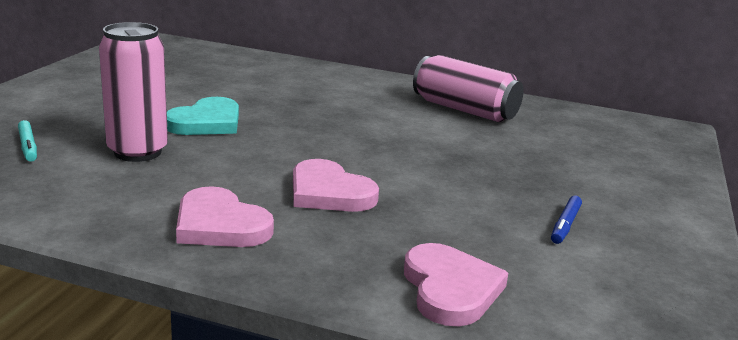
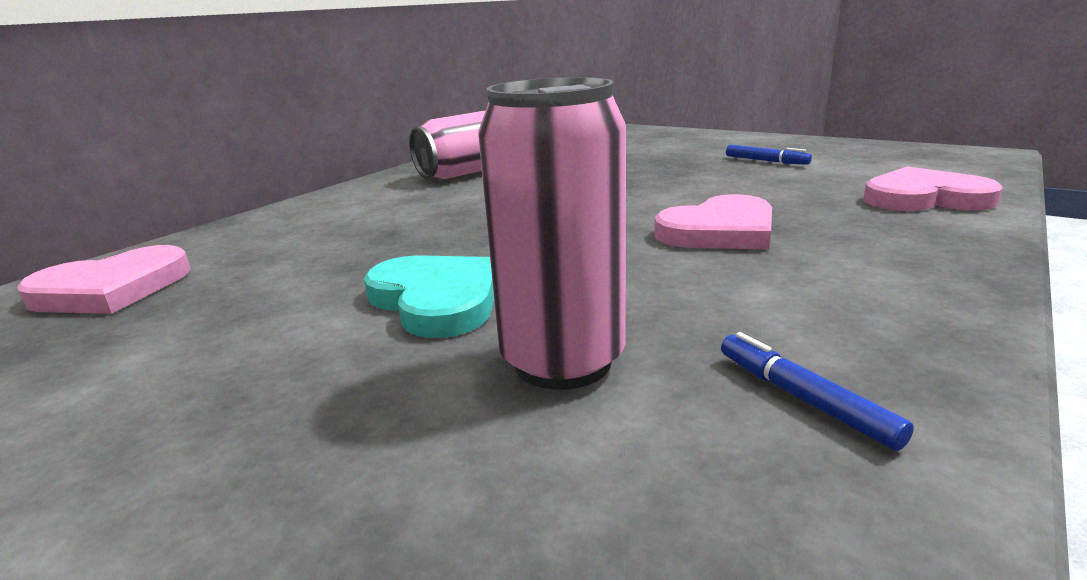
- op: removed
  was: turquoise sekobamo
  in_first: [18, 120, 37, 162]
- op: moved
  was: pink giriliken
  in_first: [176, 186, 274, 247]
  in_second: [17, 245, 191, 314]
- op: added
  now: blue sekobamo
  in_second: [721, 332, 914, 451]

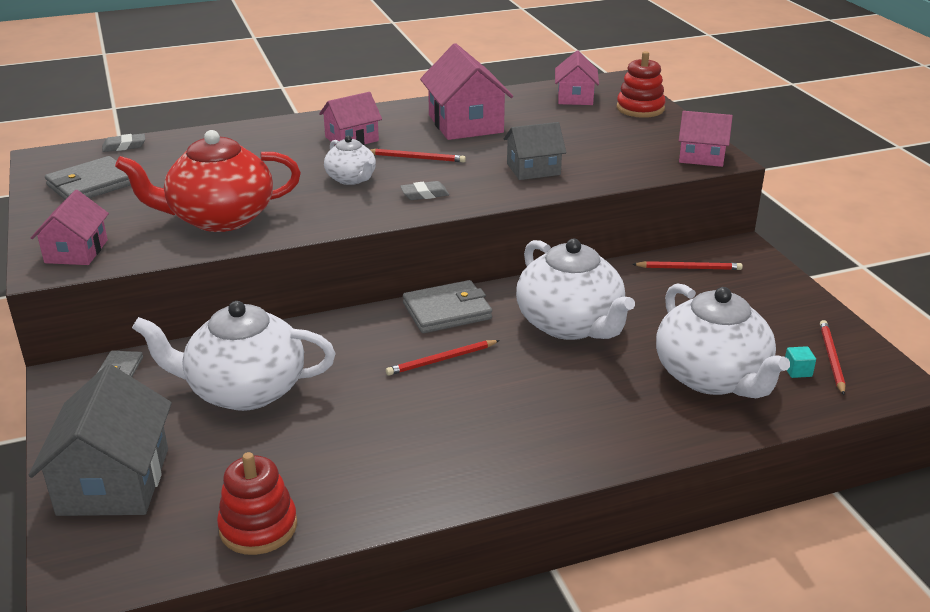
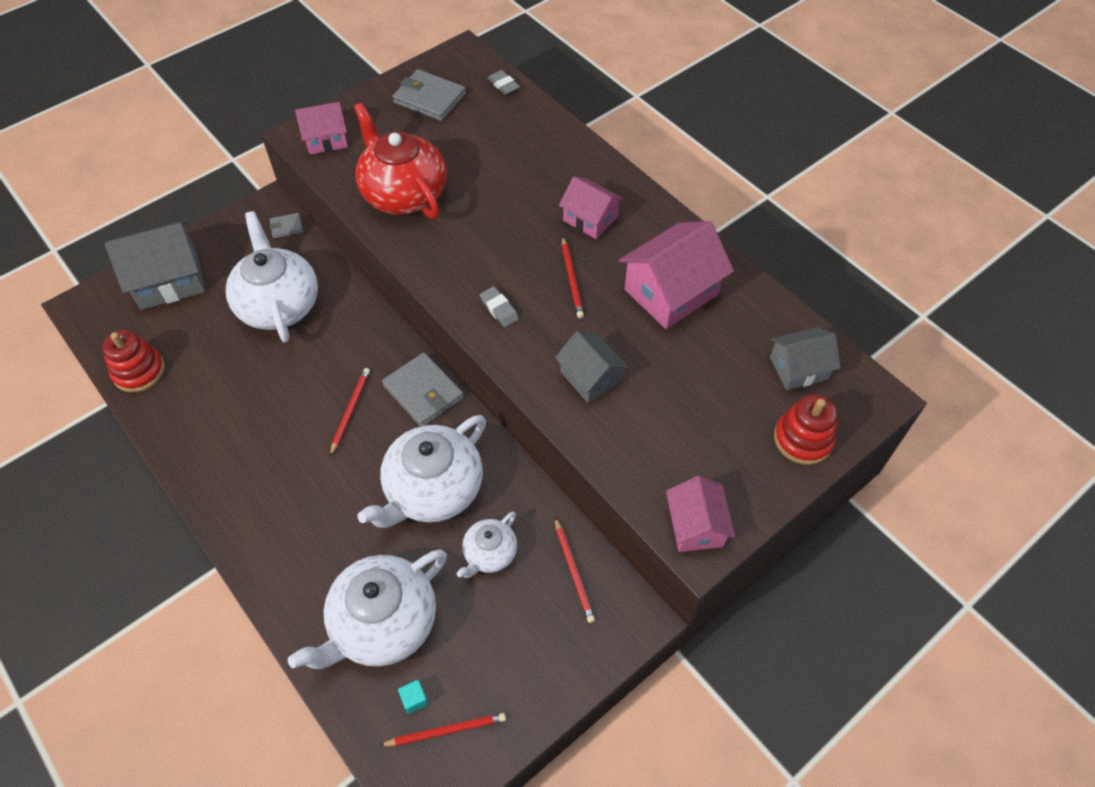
- op: moved
  was: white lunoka
  in_first: [324, 136, 376, 185]
  in_second: [457, 511, 517, 578]
- op: turned
  was: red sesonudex
  in_first: [386, 340, 500, 376]
  in_second: [330, 368, 370, 456]
  clockwise: 60
- op: recoloured
  was: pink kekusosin
  now: grey kekusosin
  in_first: [555, 51, 599, 105]
  in_second: [770, 327, 841, 390]

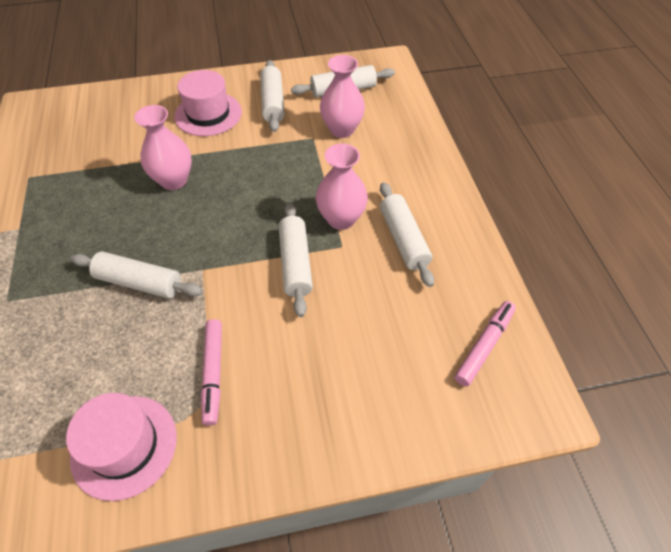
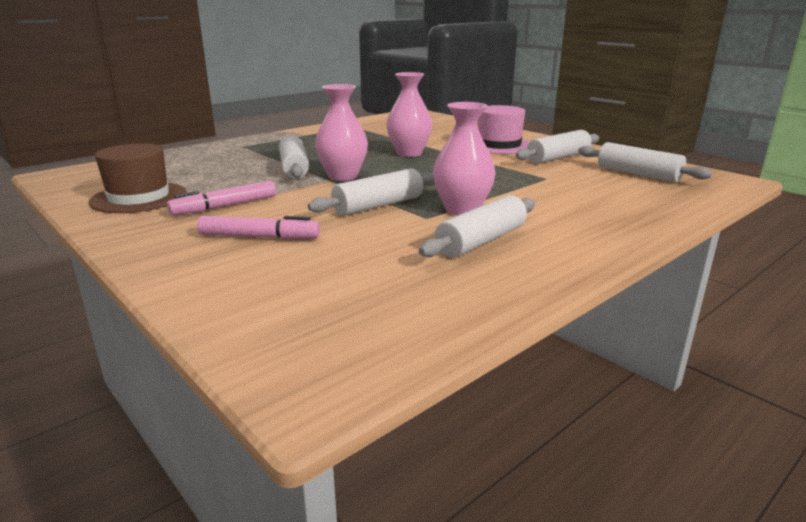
- op: recoloured
  was: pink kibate
  now: brown kibate
  in_first: [66, 393, 177, 501]
  in_second: [89, 143, 187, 213]
- op: moved
  was: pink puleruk
  in_first: [320, 55, 365, 138]
  in_second: [315, 84, 368, 181]
- op: moved
  was: pink sekobamo
  in_first: [455, 301, 516, 386]
  in_second: [197, 216, 320, 239]

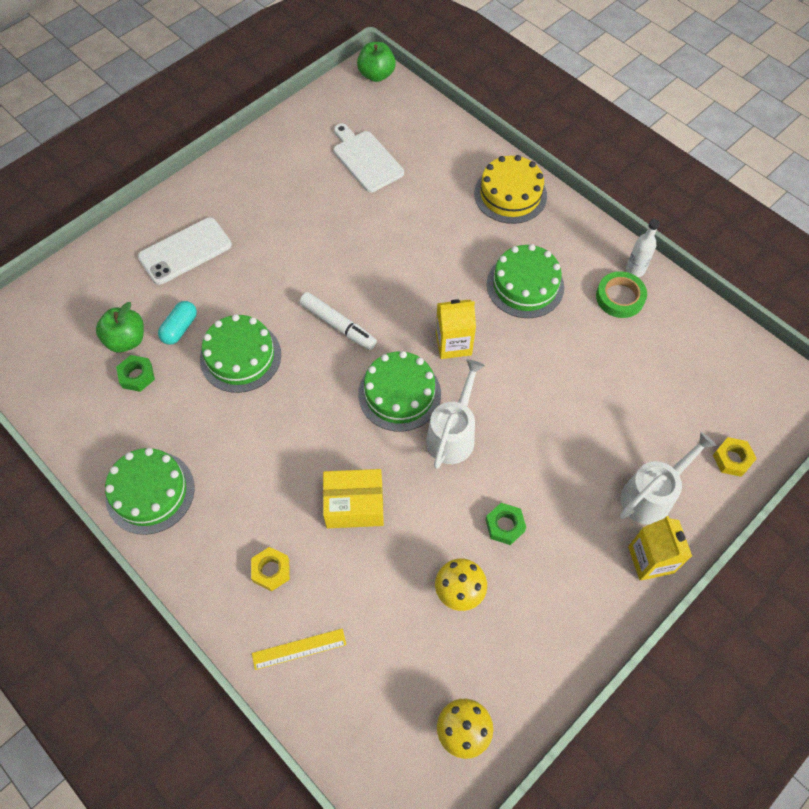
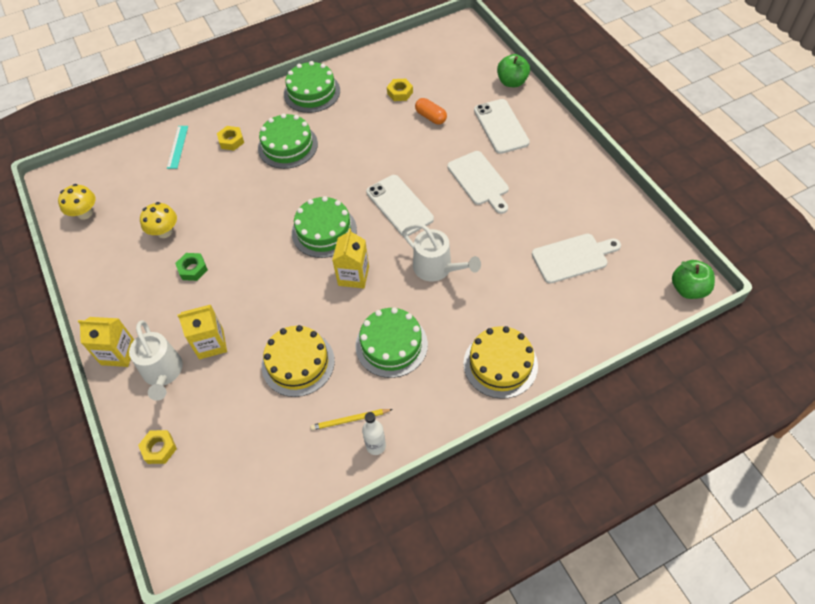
- op: moved
  was: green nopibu
  in_first: [96, 302, 144, 352]
  in_second: [497, 54, 530, 87]
- op: recoloured
  was: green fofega
  now: yellow fofega
  in_first: [116, 355, 155, 392]
  in_second: [387, 79, 413, 101]
- op: recoloured
  was: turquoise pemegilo
  now: orange pemegilo
  in_first: [158, 301, 197, 345]
  in_second: [415, 98, 447, 124]
- op: moved
  was: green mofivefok
  in_first: [200, 314, 281, 393]
  in_second: [258, 113, 318, 169]
- op: recoloured
  was: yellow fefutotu
  now: turquoise fefutotu
  in_first: [252, 628, 346, 670]
  in_second: [167, 126, 188, 169]
- op: replaced
  was: white sekobamo
  now: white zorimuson
  in_first: [299, 292, 377, 350]
  in_second: [366, 175, 434, 236]
- op: removed
  was: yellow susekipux
  in_first: [323, 469, 384, 528]
- op: moved
  was: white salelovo
  in_first: [426, 359, 485, 469]
  in_second: [402, 224, 481, 282]
- op: replaced
  was: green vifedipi
  now: yellow sesonudex
  in_first: [596, 271, 647, 318]
  in_second: [310, 409, 393, 430]
- op: added
  now: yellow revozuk
  in_second: [177, 305, 227, 359]
- op: added
  now: yellow mofivefok
  in_second: [262, 325, 335, 397]
- op: added
  now: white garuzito
  in_second: [447, 151, 509, 214]

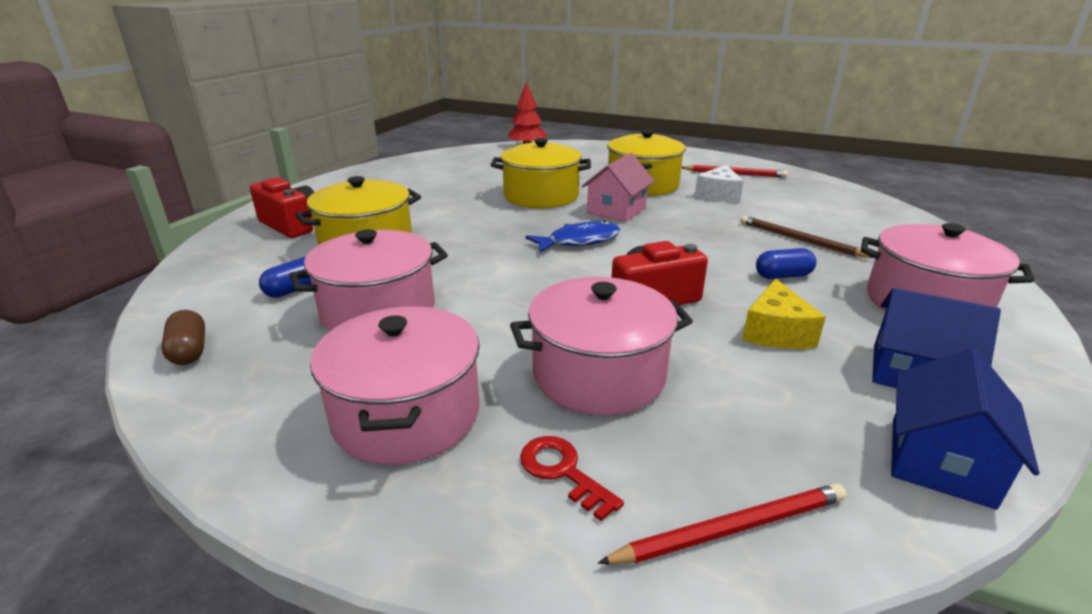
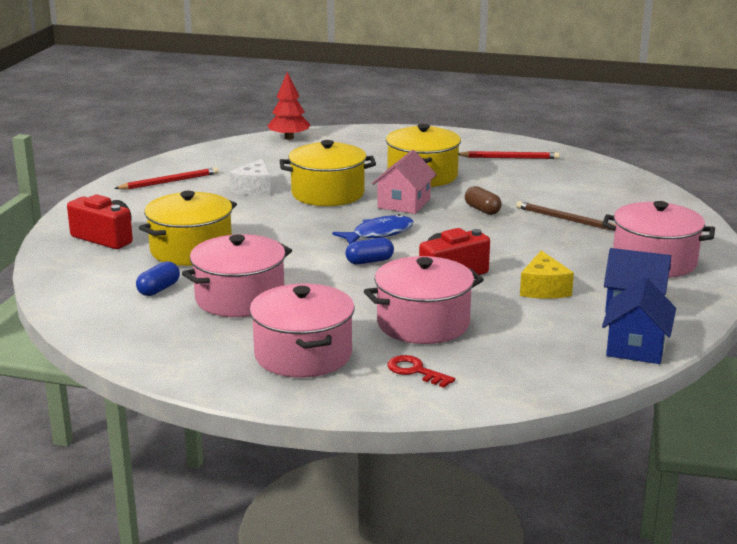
- op: moved
  was: brown pemegilo
  in_first: [161, 310, 205, 365]
  in_second: [465, 186, 502, 215]
- op: moved
  was: red sesonudex
  in_first: [598, 484, 846, 564]
  in_second: [114, 167, 218, 190]
- op: moved
  was: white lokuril
  in_first: [694, 165, 744, 202]
  in_second: [229, 159, 271, 196]
- op: moved
  was: blue pemegilo
  in_first: [756, 248, 817, 279]
  in_second: [345, 238, 394, 265]

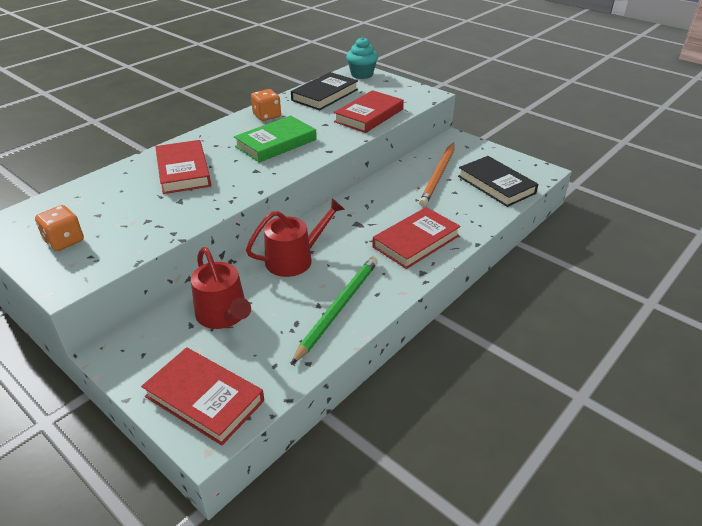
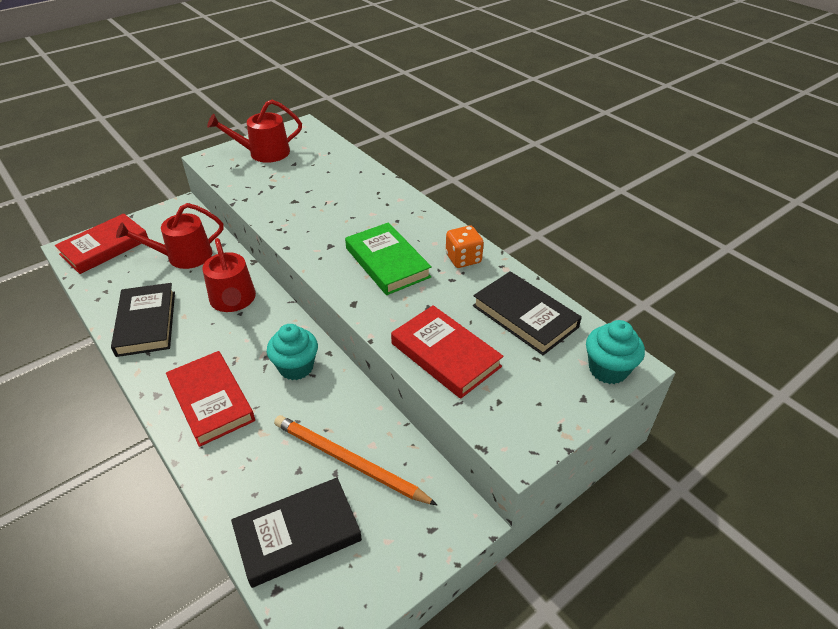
- op: replaced
  was: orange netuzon
  now: red salelovo
  in_first: [35, 205, 84, 251]
  in_second: [207, 100, 302, 163]
- op: removed
  was: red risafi
  in_first: [155, 140, 211, 194]
- op: replaced
  was: green sesonudex
  now: black risafi
  in_first: [291, 257, 378, 365]
  in_second: [111, 283, 175, 357]
- op: added
  now: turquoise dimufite
  in_second: [267, 324, 318, 380]

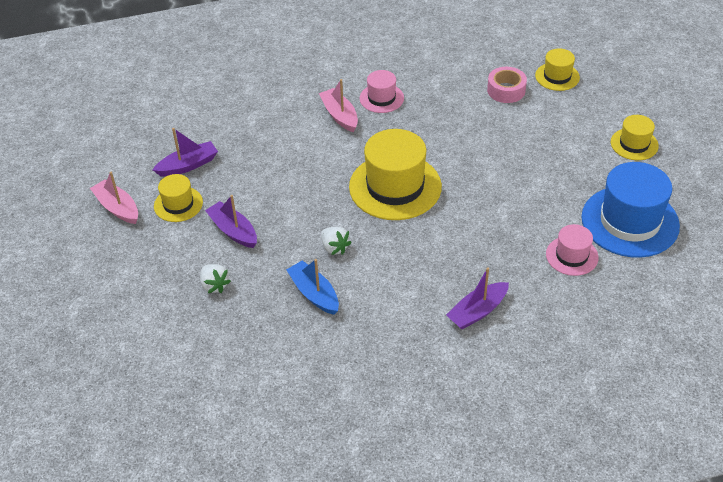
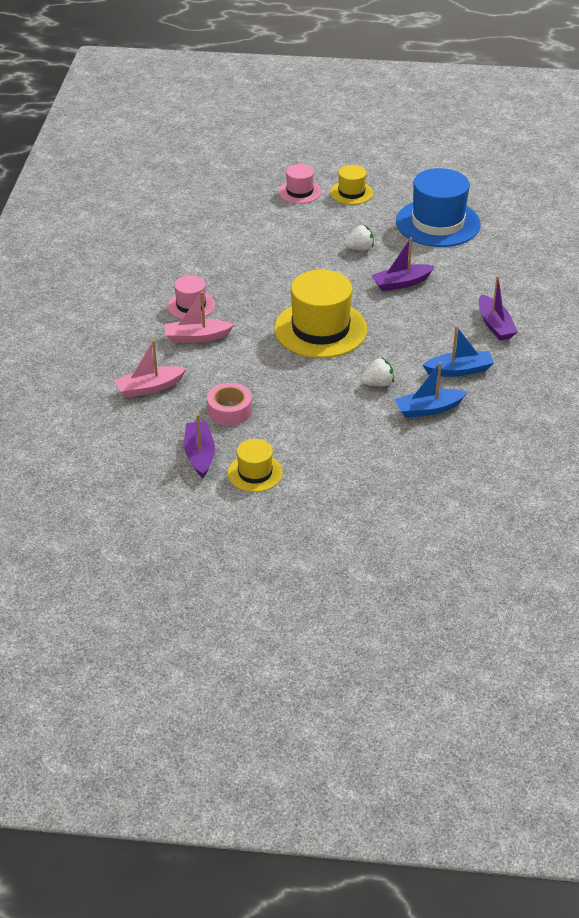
- op: moved
  was: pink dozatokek
  in_first: [90, 172, 138, 224]
  in_second: [115, 340, 187, 398]
- op: moved
  was: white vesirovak
  in_first: [200, 264, 231, 293]
  in_second: [344, 225, 374, 251]
- op: moved
  was: purple dozatokek
  in_first: [205, 195, 257, 248]
  in_second: [371, 237, 435, 292]
- op: moved
  was: pink vifedipi
  in_first: [487, 67, 527, 103]
  in_second: [207, 383, 252, 426]
- op: removed
  was: yellow kibate
  in_first: [535, 48, 580, 91]
- op: moved
  was: pink kibate
  in_first: [546, 224, 599, 276]
  in_second: [278, 164, 321, 204]
- op: added
  now: blue dozatokek
  in_second: [423, 326, 494, 377]

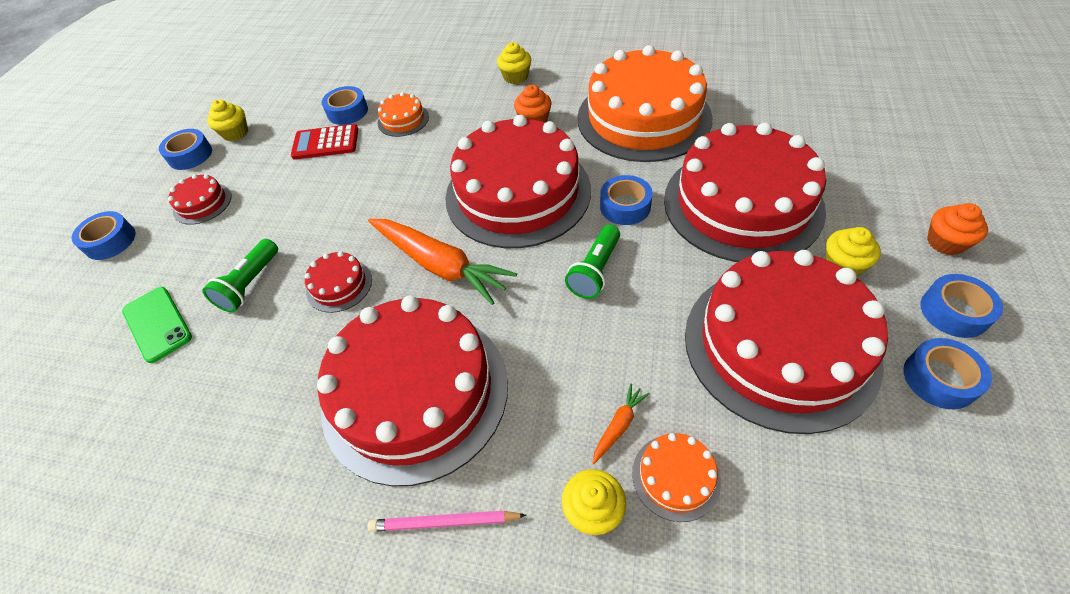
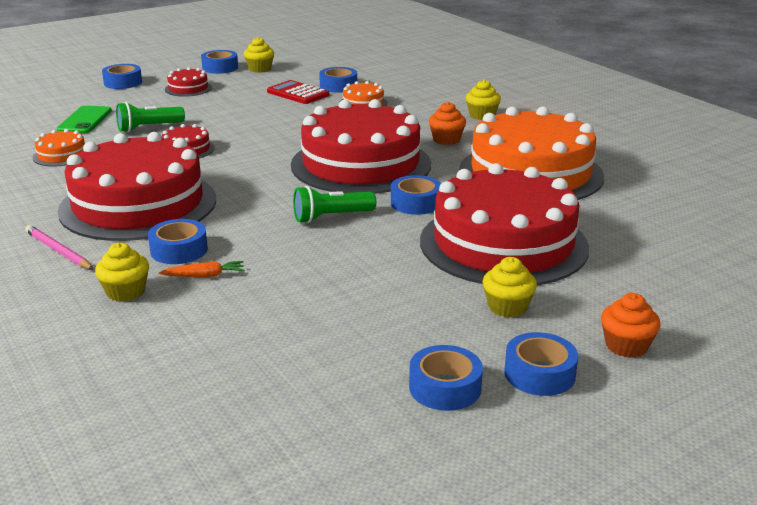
- op: removed
  was: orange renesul
  in_first: [368, 219, 517, 305]
- op: moved
  was: orange mofivefok
  in_first: [632, 433, 721, 522]
  in_second: [32, 129, 85, 166]
- op: removed
  was: red mofivefok
  in_first: [685, 250, 888, 434]
- op: added
  now: blue vifedipi
  in_second: [148, 219, 208, 264]

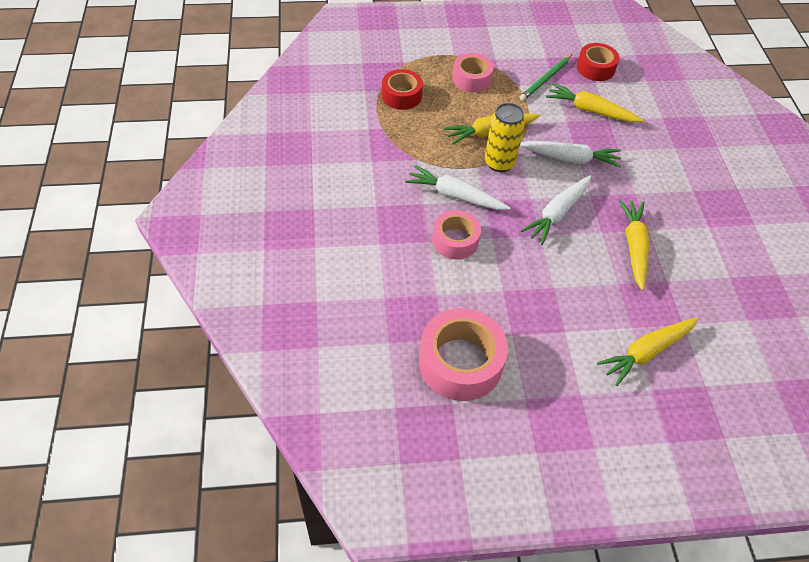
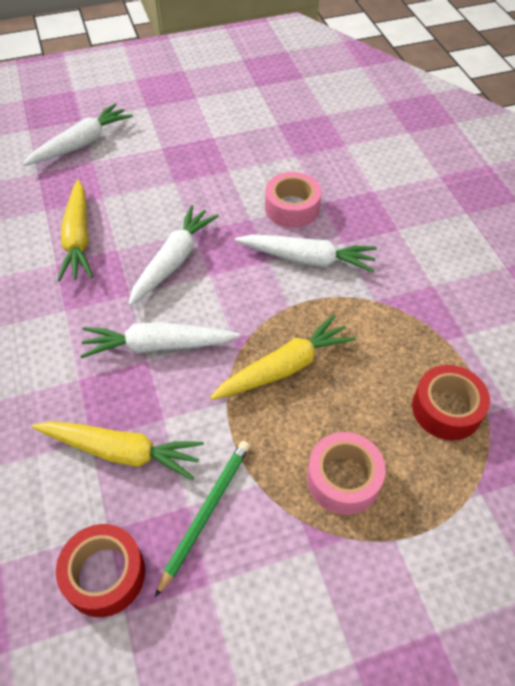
- op: removed
  was: pink vifedipi
  in_first: [419, 308, 508, 401]
- op: removed
  was: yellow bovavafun
  in_first: [485, 103, 525, 172]
- op: recoloured
  was: yellow renesul
  now: white renesul
  in_first: [597, 318, 698, 386]
  in_second: [22, 103, 133, 166]

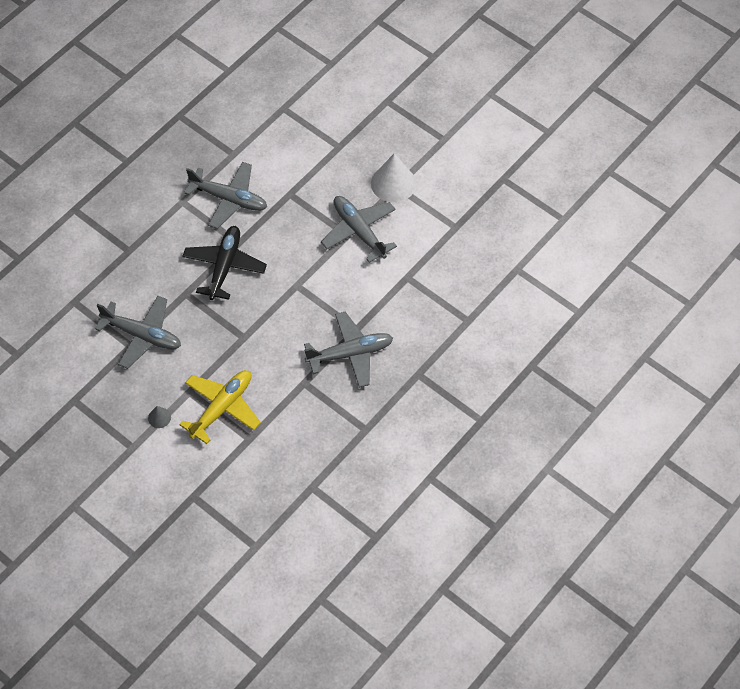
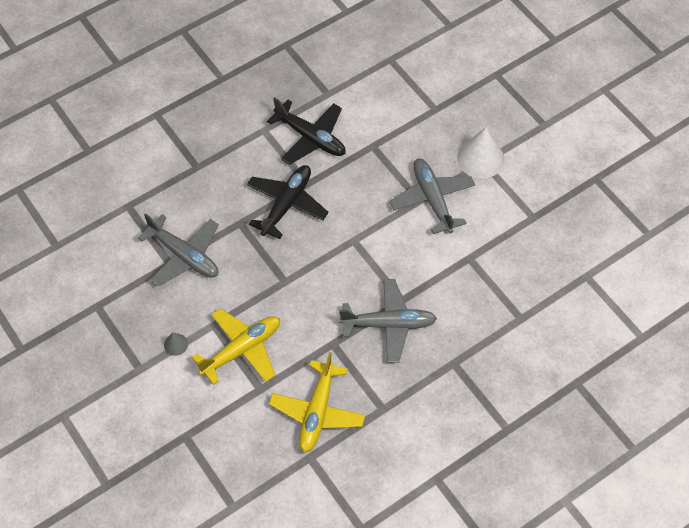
- op: recoloured
  was: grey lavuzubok
  now: black lavuzubok
  in_first: [184, 162, 267, 229]
  in_second: [267, 97, 346, 165]
- op: added
  now: yellow lavuzubok
  in_second: [269, 352, 365, 453]

